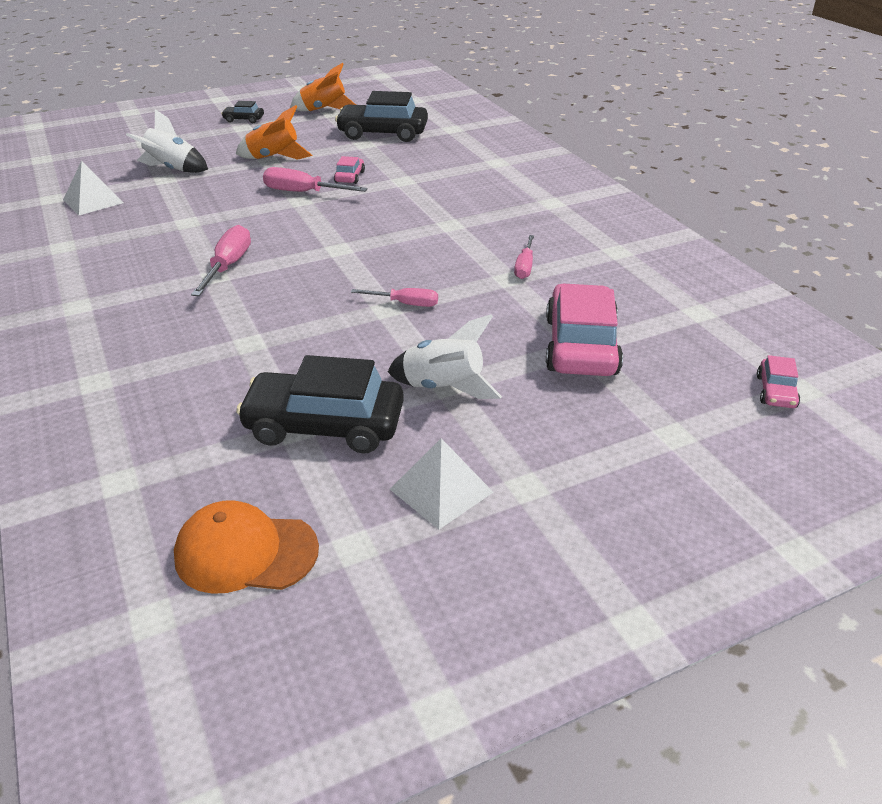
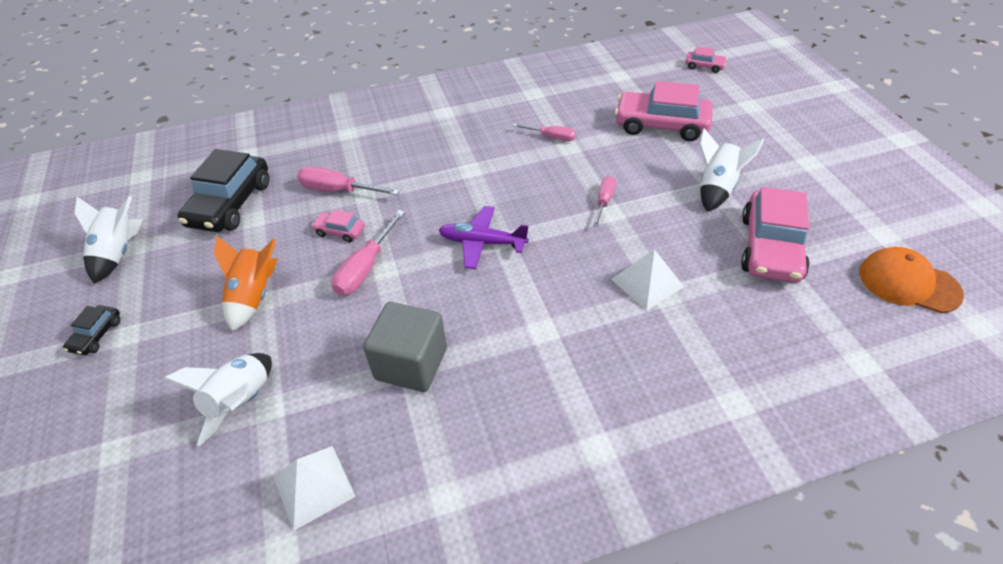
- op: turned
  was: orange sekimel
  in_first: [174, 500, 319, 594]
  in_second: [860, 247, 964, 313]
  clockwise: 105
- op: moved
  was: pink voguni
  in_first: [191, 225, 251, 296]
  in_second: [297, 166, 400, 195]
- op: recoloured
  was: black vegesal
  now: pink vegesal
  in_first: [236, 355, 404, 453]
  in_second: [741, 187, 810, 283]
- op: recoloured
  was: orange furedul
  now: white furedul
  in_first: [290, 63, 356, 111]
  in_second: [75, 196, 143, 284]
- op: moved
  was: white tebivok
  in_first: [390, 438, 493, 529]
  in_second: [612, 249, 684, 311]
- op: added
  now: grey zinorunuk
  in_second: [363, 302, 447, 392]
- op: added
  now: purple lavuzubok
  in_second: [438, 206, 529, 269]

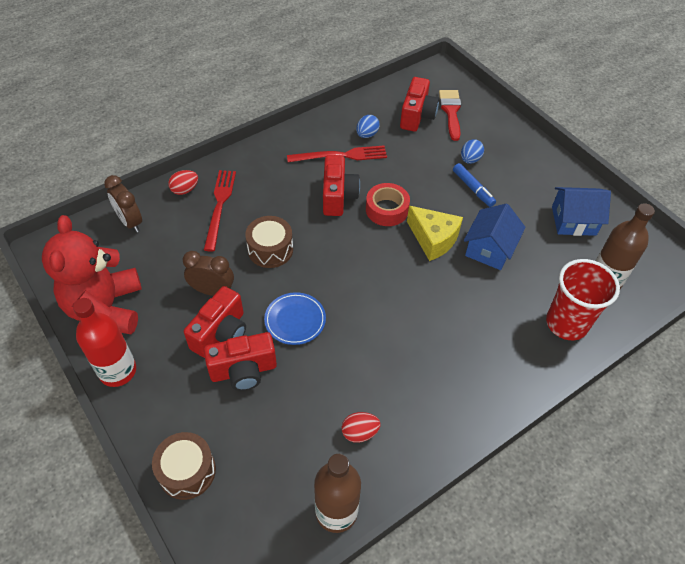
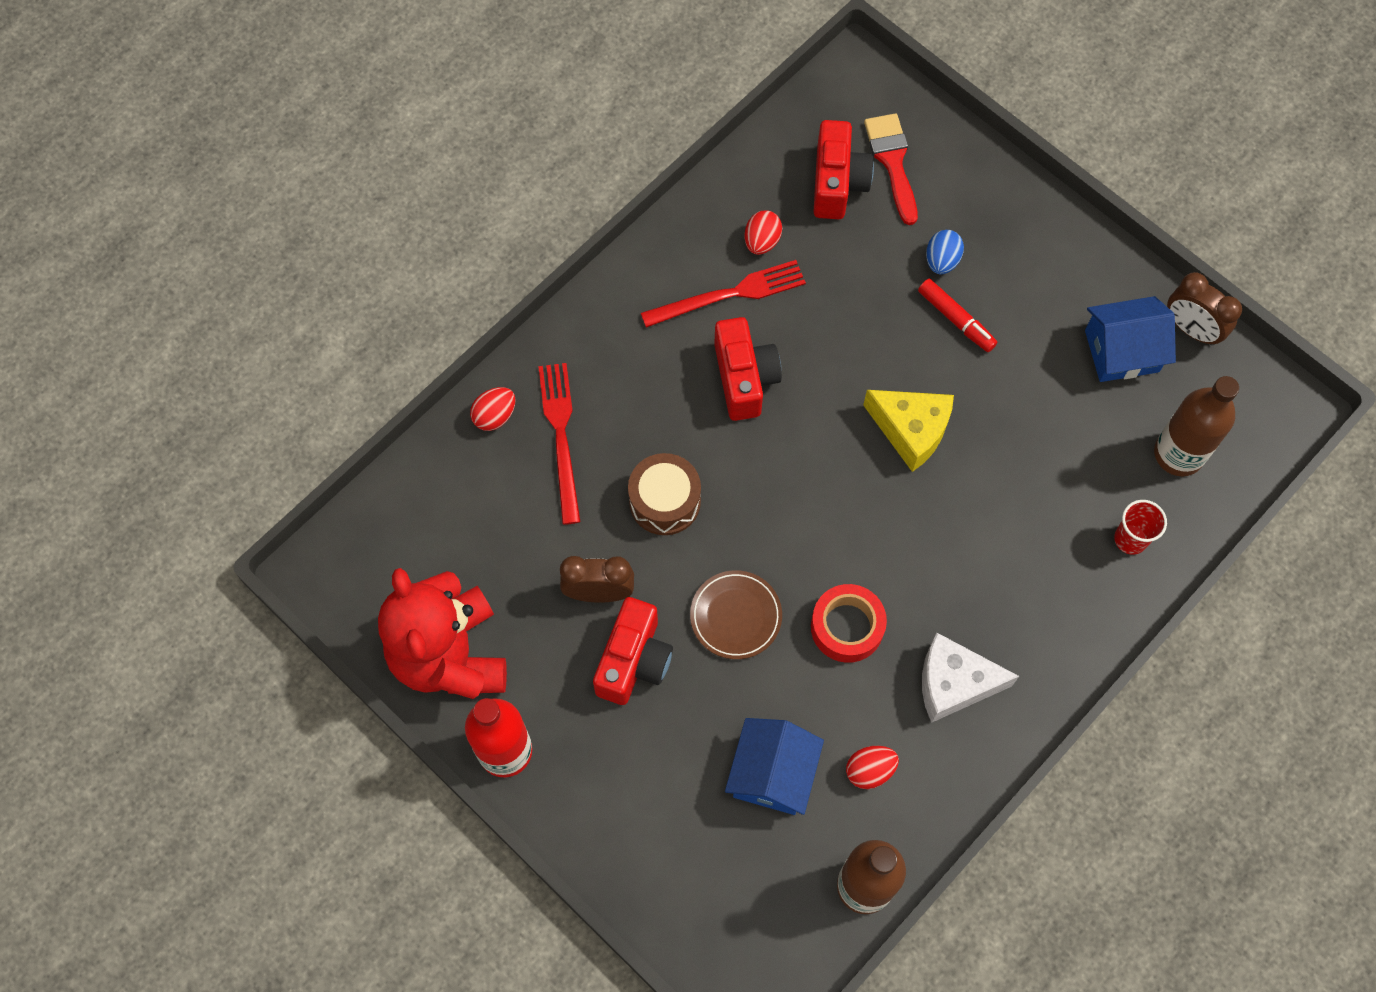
- op: moved
  was: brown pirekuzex
  in_first: [104, 175, 142, 232]
  in_second: [1167, 272, 1242, 346]
- op: removed
  was: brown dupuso
  in_first: [152, 432, 216, 500]
- op: removed
  was: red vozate
  in_first: [204, 332, 277, 391]
- op: recoloured
  was: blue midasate
  now: brown midasate
  in_first: [264, 292, 326, 345]
  in_second: [690, 570, 782, 659]
- op: recoloured
  was: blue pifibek
  now: red pifibek
  in_first: [356, 115, 380, 138]
  in_second: [745, 210, 782, 255]
- op: moved
  was: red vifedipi
  in_first: [366, 183, 410, 226]
  in_second: [811, 584, 887, 663]
- op: recoloured
  was: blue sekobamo
  now: red sekobamo
  in_first: [453, 163, 496, 207]
  in_second: [918, 279, 997, 352]
- op: moved
  was: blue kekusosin
  in_first: [464, 203, 526, 270]
  in_second: [725, 718, 824, 815]
- op: resized
  was: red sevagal
  in_first: [546, 259, 620, 340]
  in_second: [1114, 500, 1167, 555]
  ratio: 0.53
- op: added
  now: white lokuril
  in_second: [922, 633, 1019, 723]

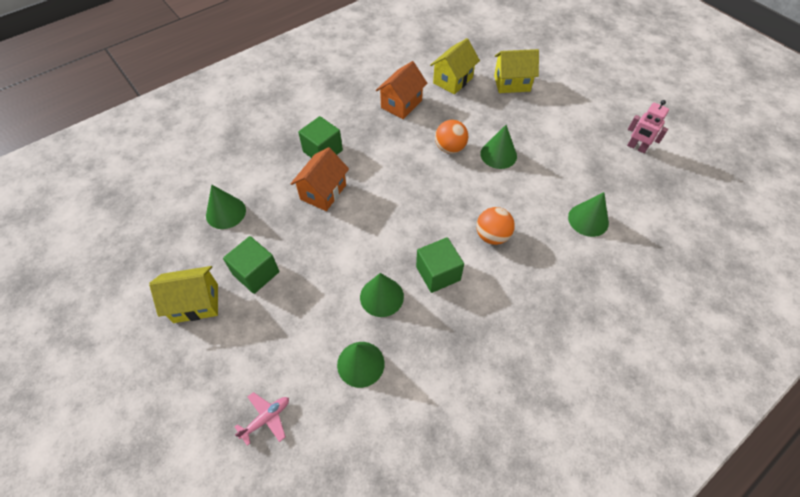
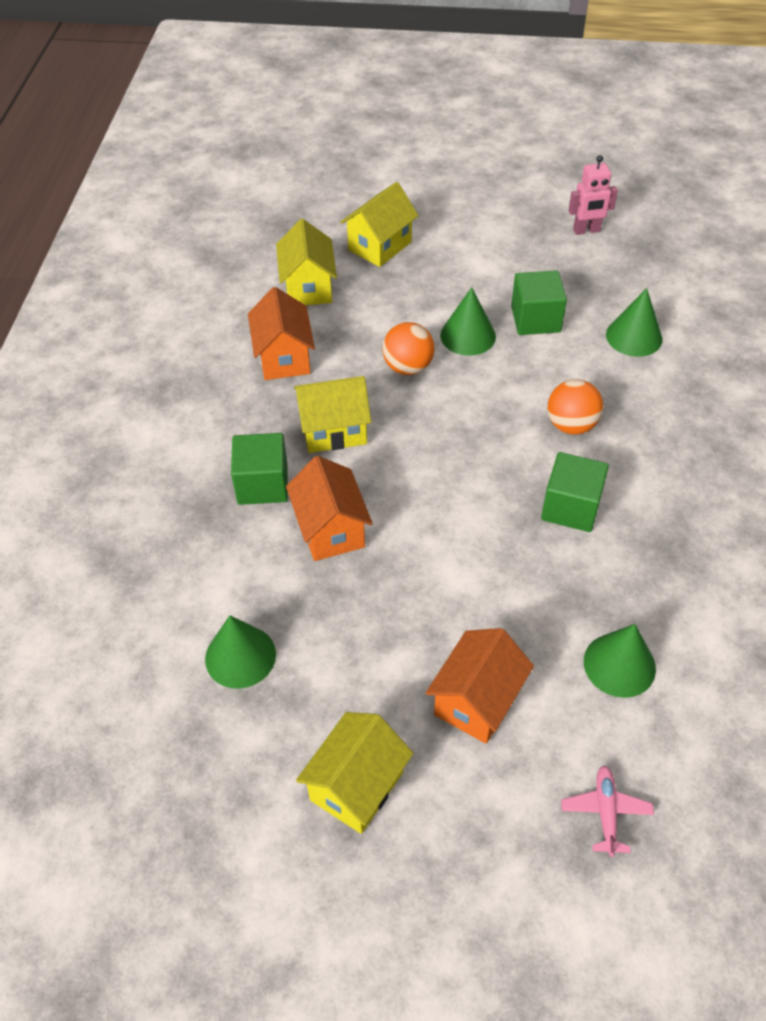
- op: moved
  was: green zinorunuk
  in_first: [223, 236, 279, 294]
  in_second: [511, 270, 567, 335]
- op: removed
  was: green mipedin
  in_first: [360, 273, 404, 317]
- op: added
  now: yellow kekusosin
  in_second: [294, 376, 371, 453]
- op: added
  now: orange kekusosin
  in_second: [426, 628, 534, 744]

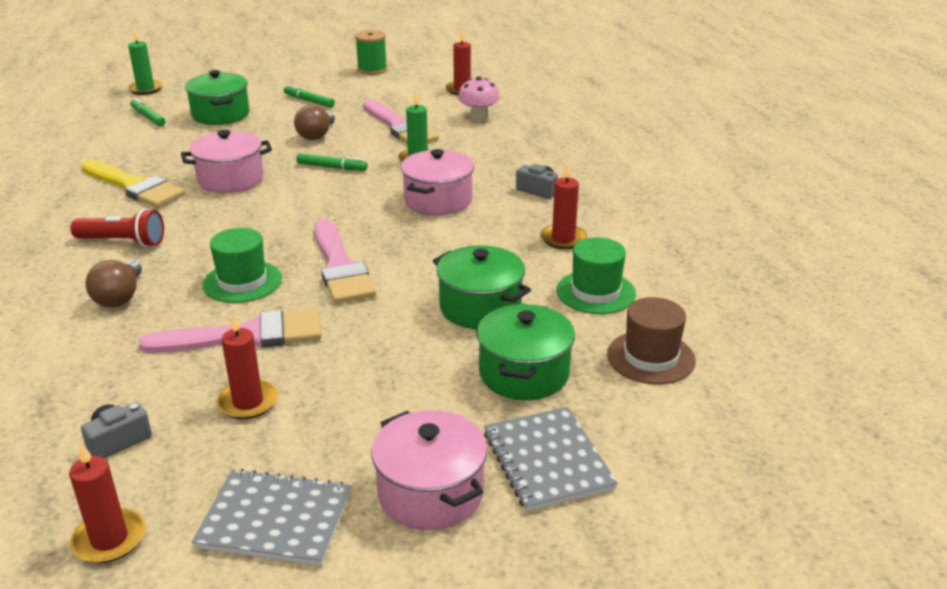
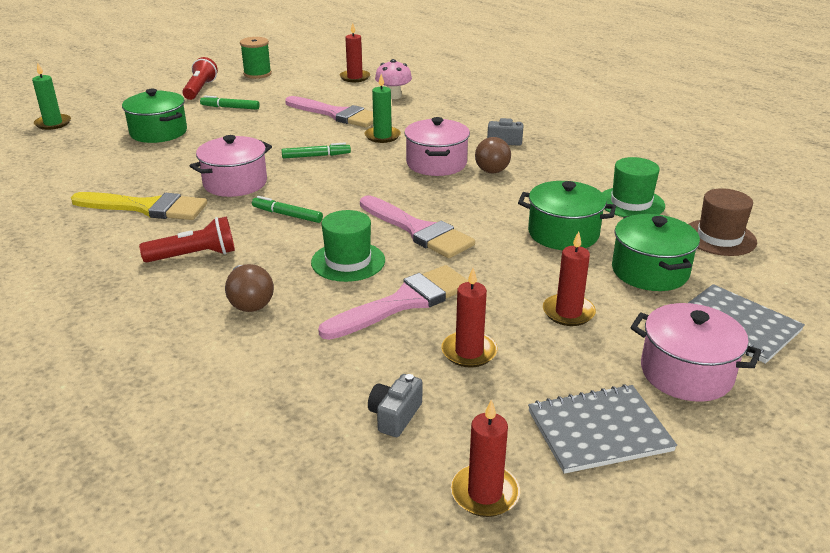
- op: moved
  was: green sekobamo
  in_first: [130, 98, 166, 126]
  in_second: [252, 196, 323, 223]
- op: moved
  was: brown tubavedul
  in_first: [294, 105, 335, 140]
  in_second: [475, 137, 511, 173]
- op: moved
  was: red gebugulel
  in_first: [540, 164, 587, 249]
  in_second: [543, 231, 596, 326]
- op: added
  now: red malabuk
  in_second: [182, 57, 218, 100]

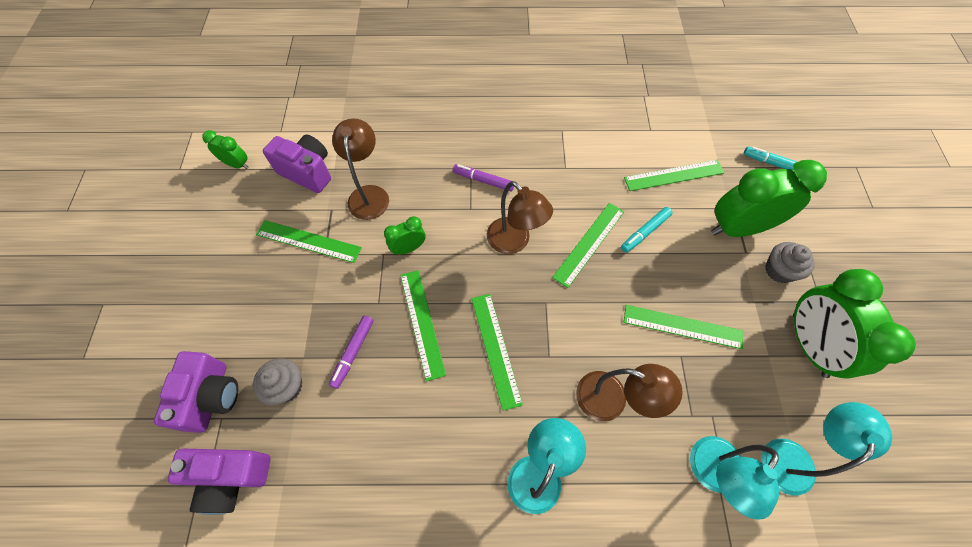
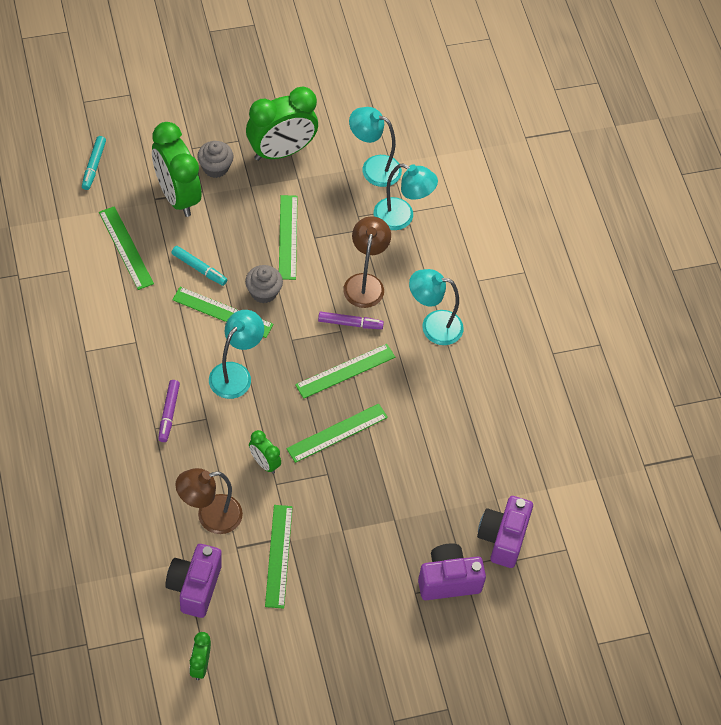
- op: turned
  was: purple vozate
  in_first: [168, 449, 271, 515]
  in_second: [477, 496, 533, 568]
  clockwise: -150
- op: moved
  was: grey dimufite
  in_first: [253, 358, 302, 405]
  in_second: [245, 265, 283, 303]
- op: moved
  was: purple sekobamo
  in_first: [329, 316, 373, 389]
  in_second: [318, 312, 384, 329]
- op: recoloured
  was: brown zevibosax
  now: turquoise zevibosax
  in_first: [487, 181, 553, 254]
  in_second: [209, 310, 264, 399]

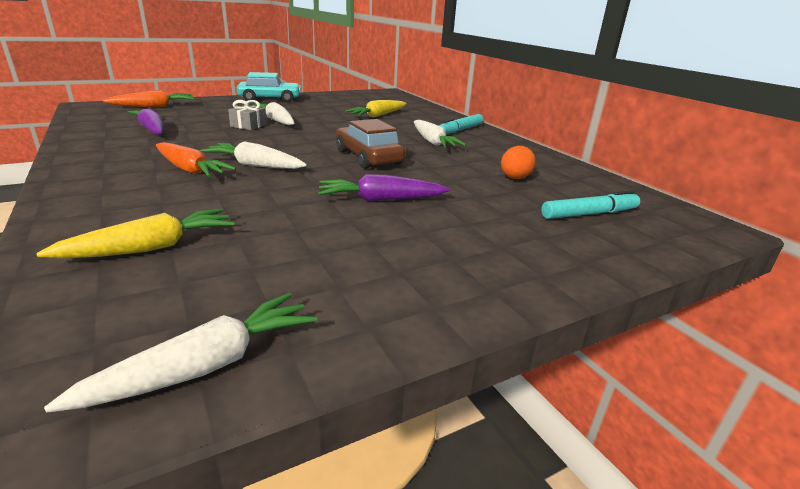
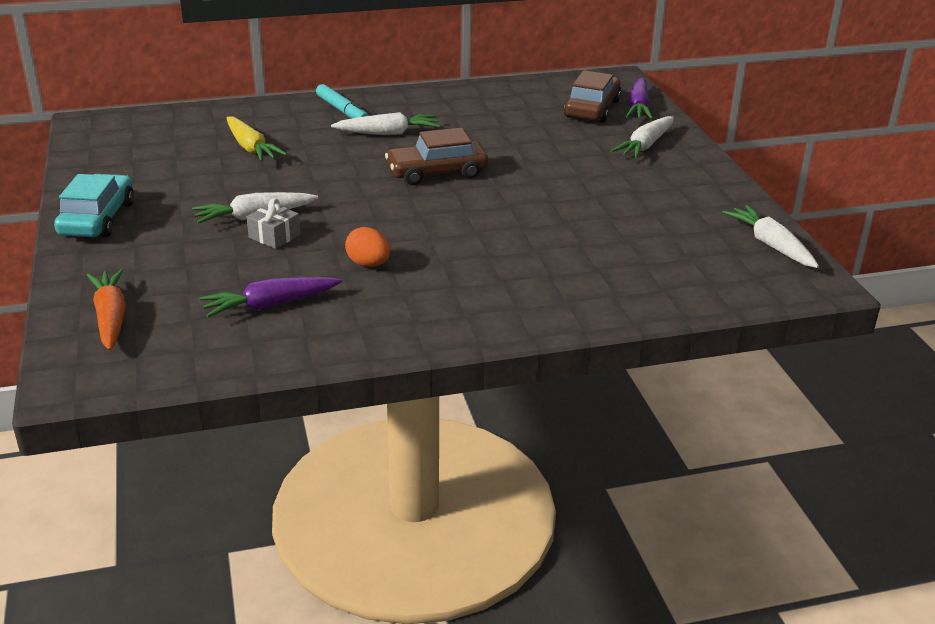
- op: removed
  was: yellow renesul
  in_first: [36, 208, 235, 259]
- op: removed
  was: orange renesul
  in_first: [156, 142, 236, 177]
- op: moved
  was: white renesul
  in_first: [200, 141, 307, 169]
  in_second: [611, 116, 674, 159]
- op: moved
  was: purple renesul
  in_first: [318, 174, 450, 201]
  in_second: [626, 78, 653, 119]
- op: moved
  was: orange pifibek
  in_first: [501, 146, 536, 179]
  in_second: [345, 227, 390, 267]
- op: replaced
  was: turquoise sekobamo
  now: brown vegesal
  in_first: [541, 190, 640, 219]
  in_second: [564, 70, 621, 123]

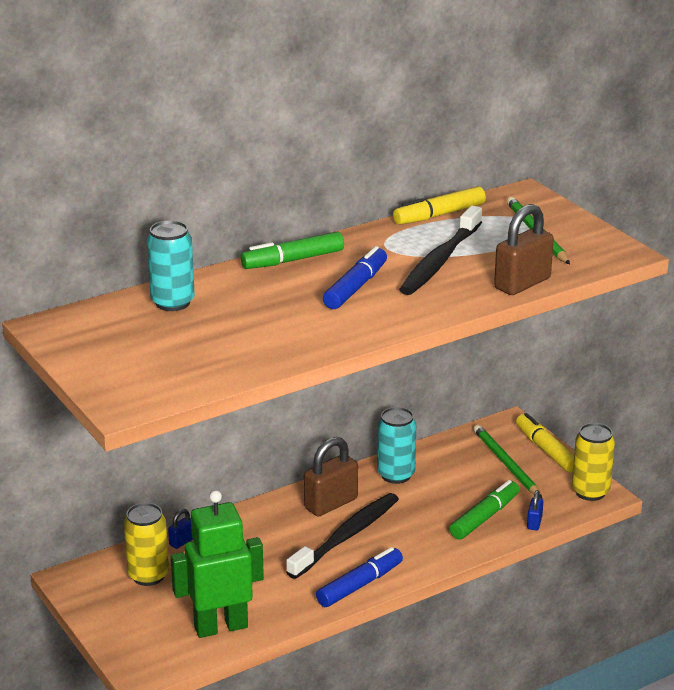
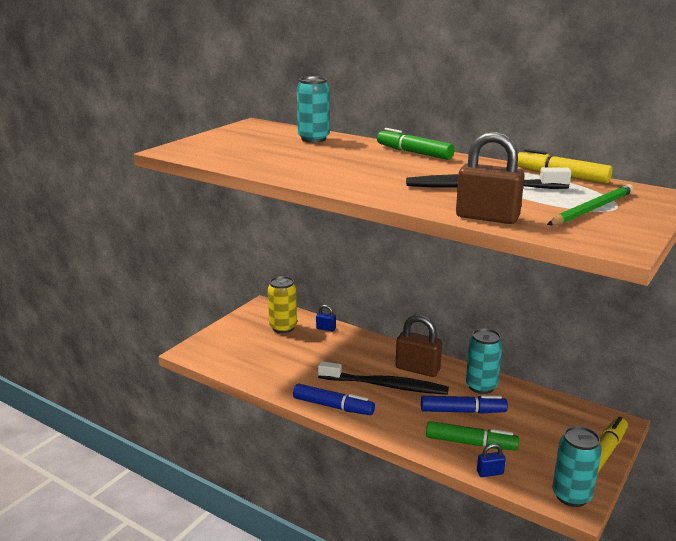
- op: removed
  was: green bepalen
  in_first: [171, 490, 264, 638]
- op: moved
  was: blue sekobamo
  in_first: [323, 246, 387, 309]
  in_second: [421, 395, 508, 414]
- op: removed
  was: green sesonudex
  in_first: [474, 425, 543, 499]
- op: recoloured
  was: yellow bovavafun
  now: turquoise bovavafun
  in_first: [572, 423, 615, 501]
  in_second: [552, 426, 602, 507]

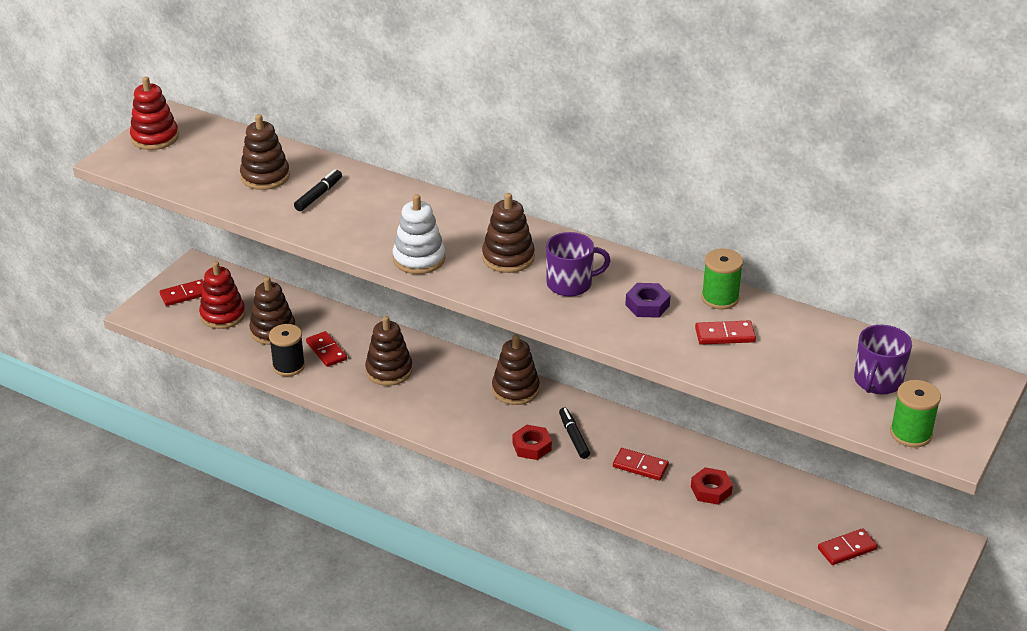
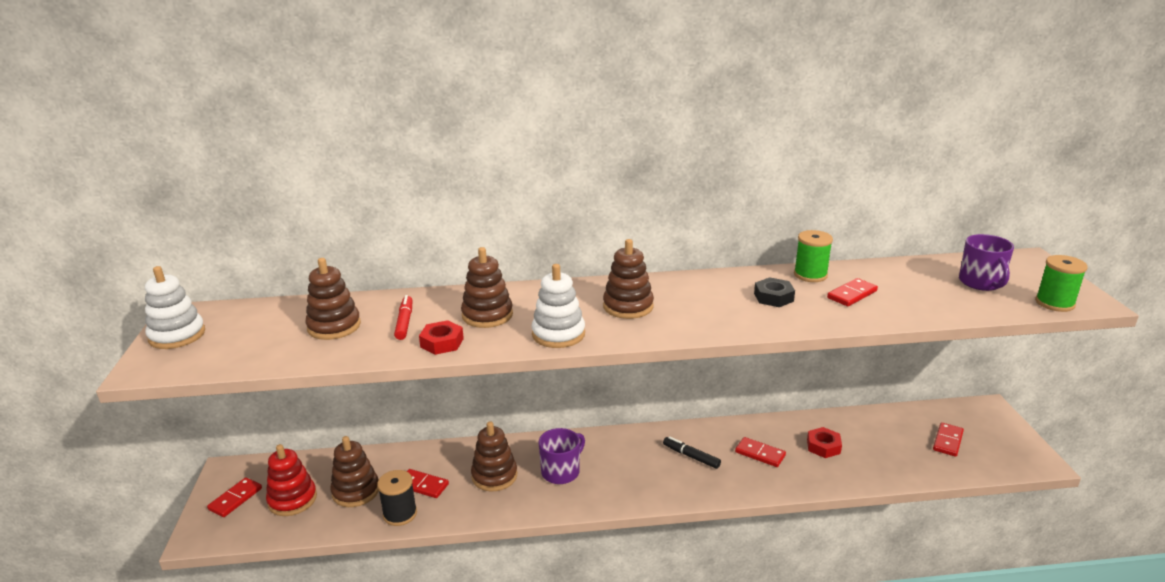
- op: recoloured
  was: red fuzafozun
  now: white fuzafozun
  in_first: [130, 77, 179, 150]
  in_second: [145, 266, 205, 349]
- op: recoloured
  was: black sekobamo
  now: red sekobamo
  in_first: [294, 169, 342, 211]
  in_second: [394, 295, 412, 340]
- op: moved
  was: brown fuzafozun
  in_first: [492, 334, 540, 405]
  in_second: [461, 247, 513, 328]
- op: moved
  was: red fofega
  in_first: [513, 425, 552, 460]
  in_second: [419, 320, 464, 355]
- op: moved
  was: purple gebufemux
  in_first: [546, 232, 611, 297]
  in_second: [539, 428, 585, 484]
- op: turned
  was: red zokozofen
  in_first: [613, 448, 669, 480]
  in_second: [735, 437, 786, 467]
  clockwise: 45
- op: recoloured
  was: purple fofega
  now: black fofega
  in_first: [625, 283, 671, 318]
  in_second: [754, 277, 795, 307]

